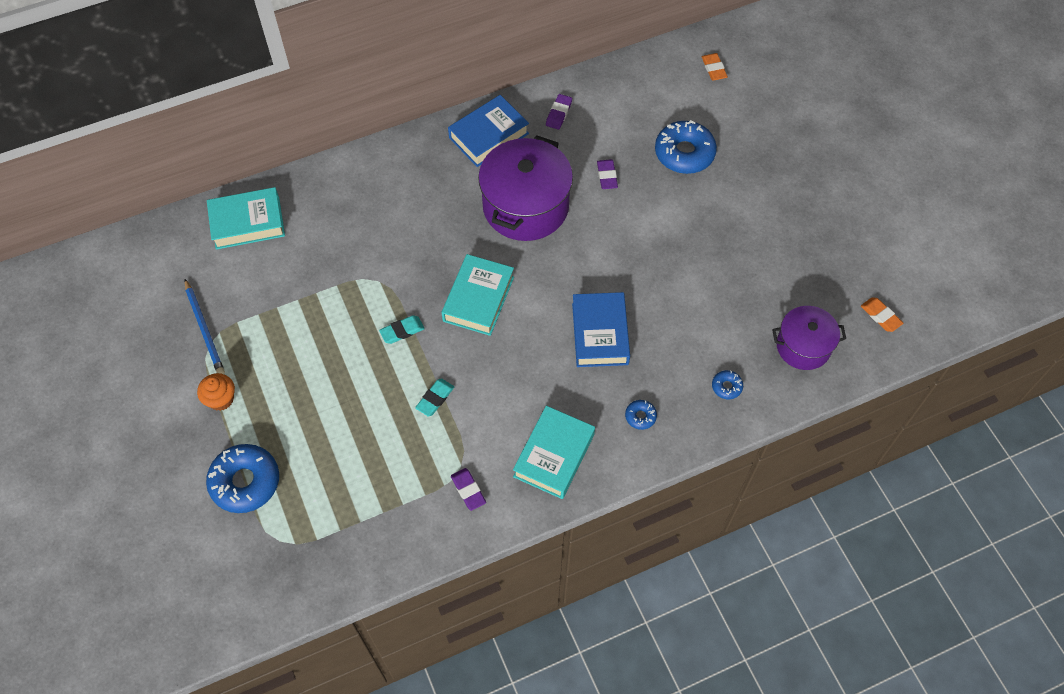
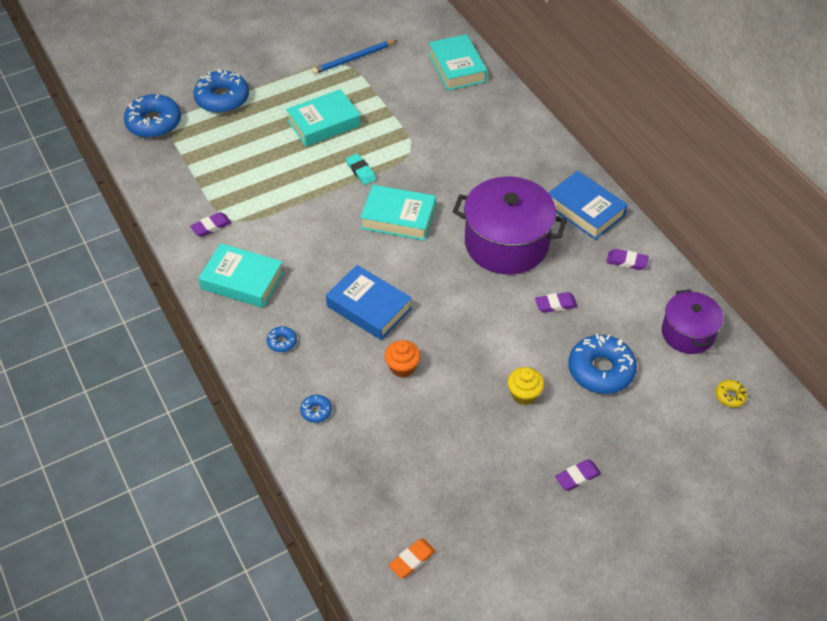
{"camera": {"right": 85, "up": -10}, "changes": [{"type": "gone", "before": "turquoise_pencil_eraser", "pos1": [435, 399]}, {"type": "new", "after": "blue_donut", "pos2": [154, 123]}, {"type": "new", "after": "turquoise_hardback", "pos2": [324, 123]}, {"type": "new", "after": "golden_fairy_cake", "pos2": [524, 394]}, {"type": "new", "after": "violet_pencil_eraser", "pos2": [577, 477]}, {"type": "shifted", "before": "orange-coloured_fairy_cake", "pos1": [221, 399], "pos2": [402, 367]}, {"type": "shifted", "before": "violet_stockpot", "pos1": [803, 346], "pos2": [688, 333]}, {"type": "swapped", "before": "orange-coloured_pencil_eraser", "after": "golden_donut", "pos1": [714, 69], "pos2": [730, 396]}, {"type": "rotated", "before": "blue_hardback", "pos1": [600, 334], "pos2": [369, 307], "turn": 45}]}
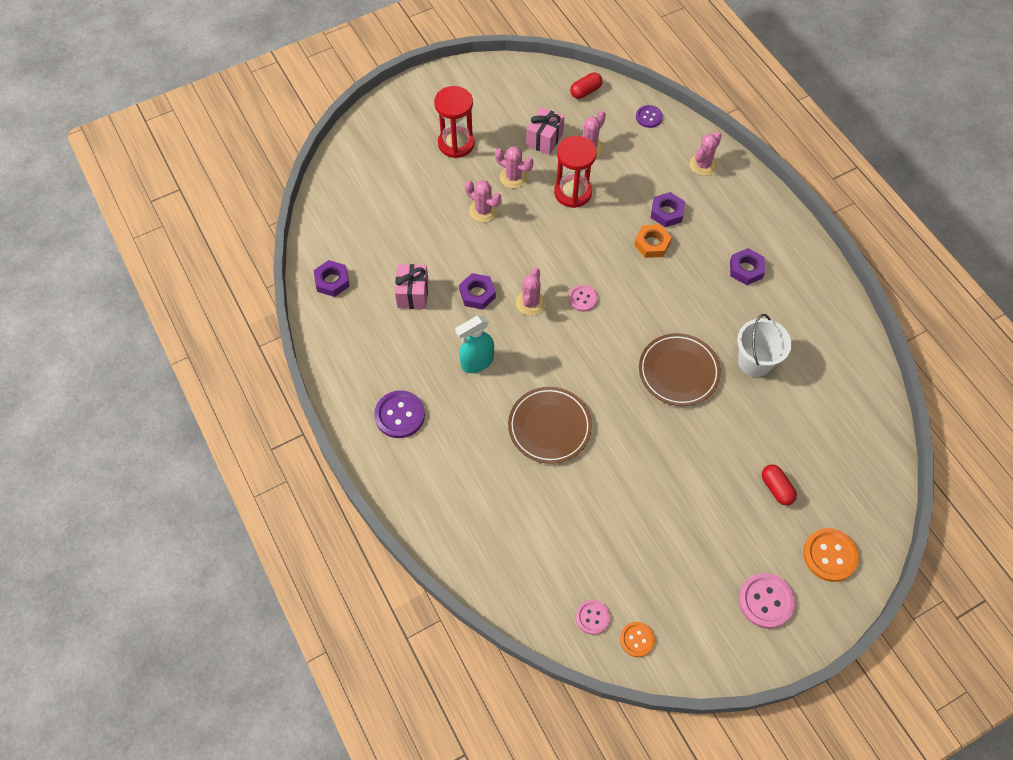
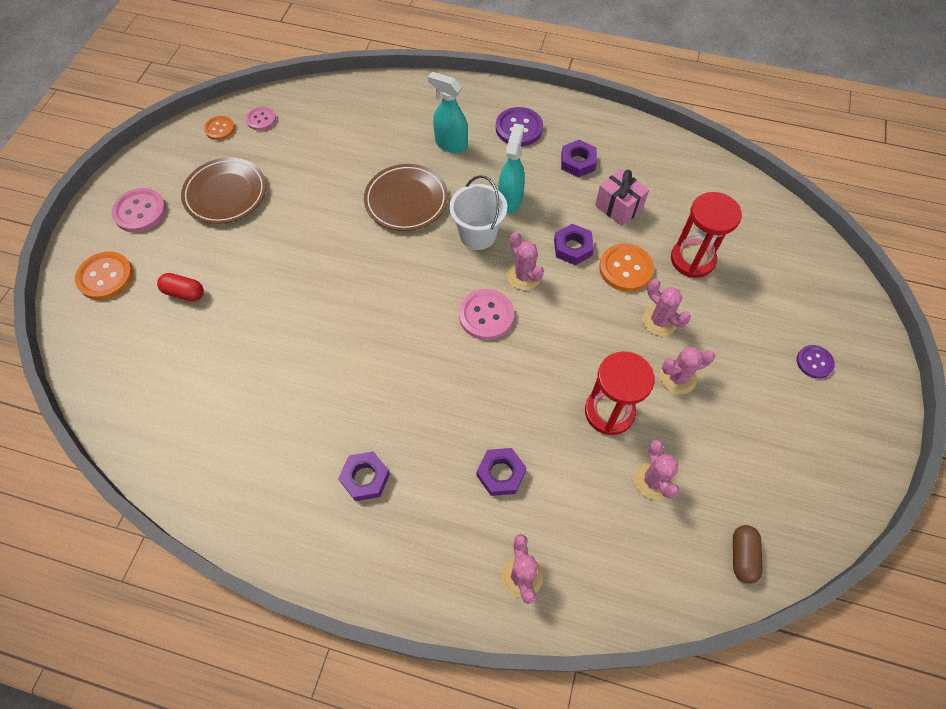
{"camera": {"right": 135, "up": 0}, "changes": [{"type": "gone", "before": "pink_wrapped_gift", "pos1": [544, 139]}, {"type": "gone", "before": "orange-coloured_hexagon_nut", "pos1": [652, 244]}, {"type": "new", "after": "turquoise_sprayer", "pos2": [450, 144]}, {"type": "new", "after": "orange-coloured_sewing_button", "pos2": [625, 269]}, {"type": "shifted", "before": "violet_hexagon_nut", "pos1": [332, 281], "pos2": [577, 162]}, {"type": "shifted", "before": "crimson_sandglass", "pos1": [456, 143], "pos2": [692, 259]}, {"type": "shifted", "before": "violet_sewing_button", "pos1": [649, 117], "pos2": [814, 362]}, {"type": "shifted", "before": "russet_dinner_plate", "pos1": [678, 371], "pos2": [225, 194]}, {"type": "shifted", "before": "white_pail", "pos1": [755, 361], "pos2": [478, 235]}, {"type": "repainted", "before": "crimson_capsule", "after": "russet_capsule", "pos1": [585, 91], "pos2": [742, 556]}, {"type": "rotated", "before": "pink_cactus", "pos1": [483, 210], "pos2": [659, 321], "turn": 60}, {"type": "scaled", "before": "pink_sewing_button", "pos1": [582, 299], "pos2": [486, 315], "scale": 1.61}]}
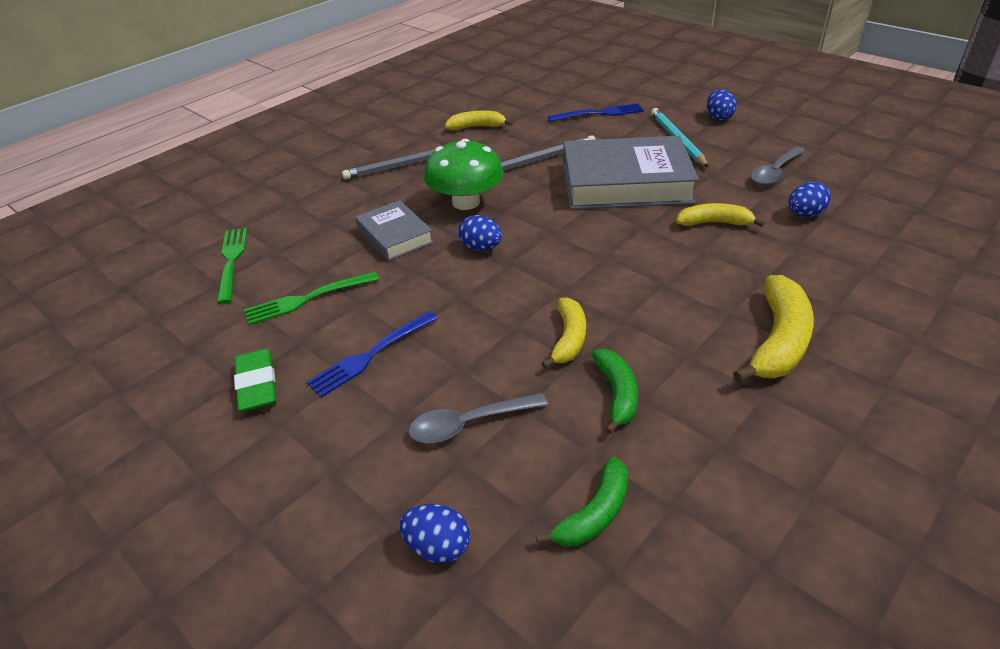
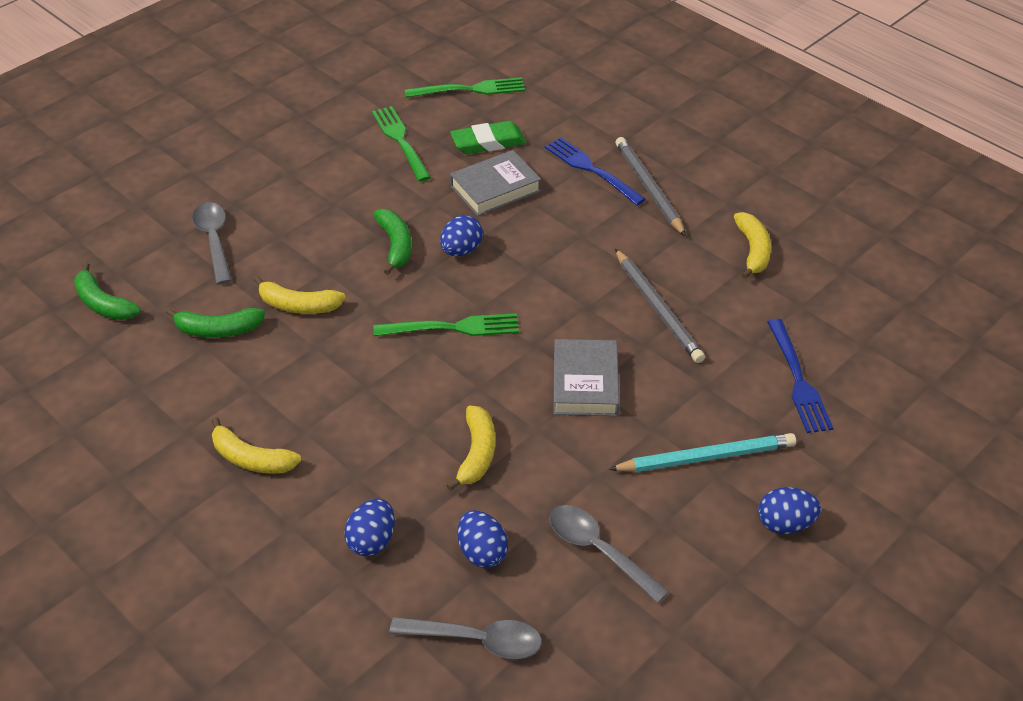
{"camera": {"right": 90, "up": 5}, "changes": [{"type": "gone", "before": "green_fungus", "pos1": [466, 202]}, {"type": "new", "after": "green_banana_fruit", "pos2": [395, 245]}, {"type": "new", "after": "green_fork", "pos2": [452, 327]}, {"type": "new", "after": "grey_spoon", "pos2": [477, 640]}, {"type": "shifted", "before": "green_pencil_eraser", "pos1": [257, 384], "pos2": [488, 142]}, {"type": "shifted", "before": "blue_fork", "pos1": [371, 355], "pos2": [591, 170]}, {"type": "shifted", "before": "blue_toy_egg", "pos1": [438, 547], "pos2": [372, 541]}, {"type": "scaled", "before": "grey_hardback", "pos1": [625, 183], "pos2": [585, 383], "scale": 0.53}, {"type": "scaled", "before": "golden_banana_fruit", "pos1": [778, 341], "pos2": [251, 458], "scale": 0.63}]}
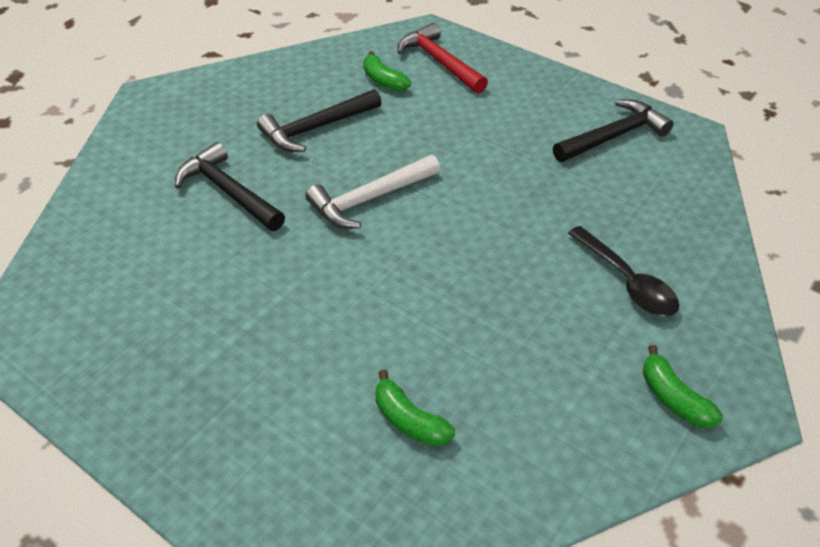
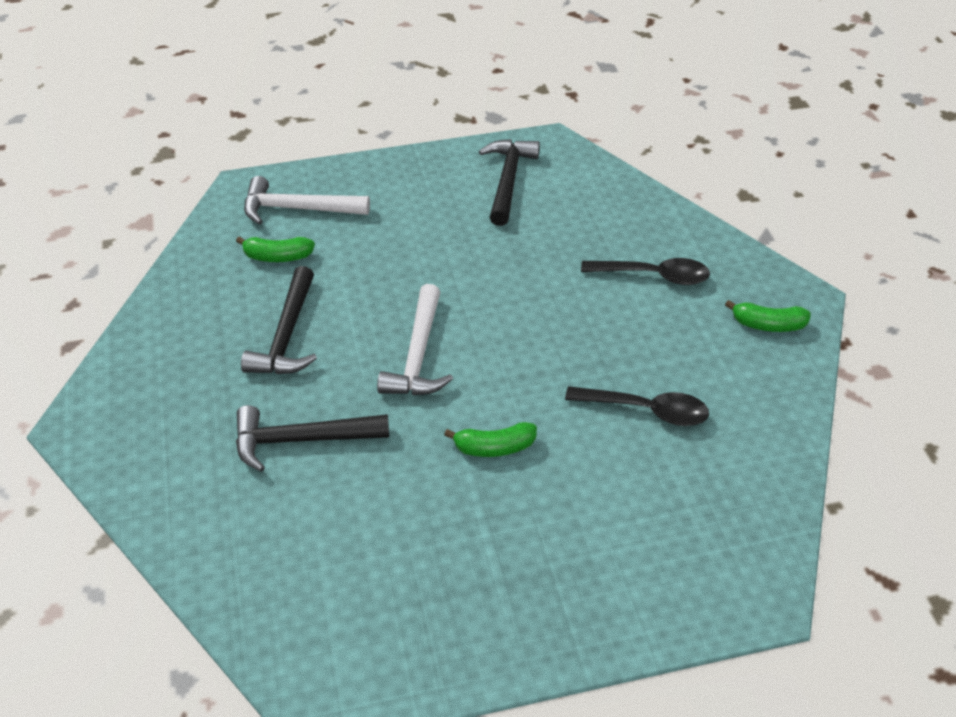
{"camera": {"right": -50, "up": 0}, "changes": [{"type": "new", "after": "ebony_spoon", "pos2": [646, 410]}, {"type": "shifted", "before": "green_banana_fruit", "pos1": [409, 420], "pos2": [494, 447]}, {"type": "repainted", "before": "crimson_claw_hammer", "after": "white_claw_hammer", "pos1": [439, 62], "pos2": [297, 209]}]}
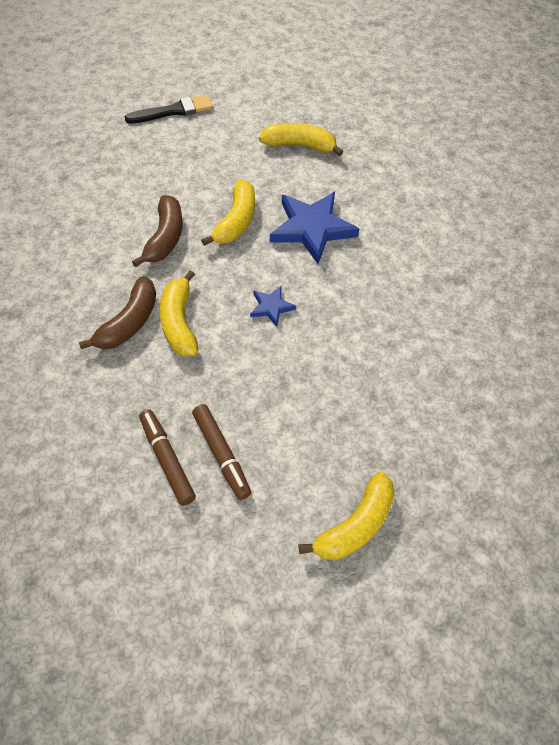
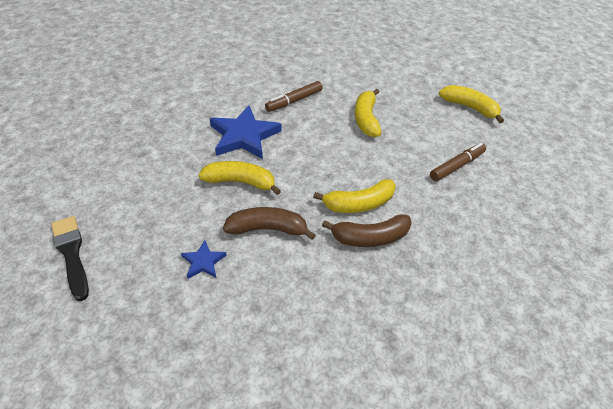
{"camera": {"right": -100, "up": -10}, "changes": [{"type": "shifted", "before": "russet_marker_pen", "pos1": [167, 459], "pos2": [294, 101]}, {"type": "shifted", "before": "blue_five-pointed_star", "pos1": [271, 307], "pos2": [203, 262]}, {"type": "shifted", "before": "golden_banana_fruit", "pos1": [300, 145], "pos2": [366, 119]}, {"type": "rotated", "before": "russet_banana_fruit", "pos1": [129, 323], "pos2": [370, 237], "turn": 150}]}
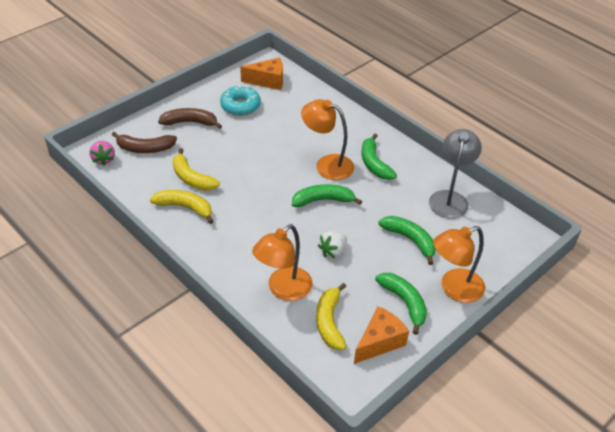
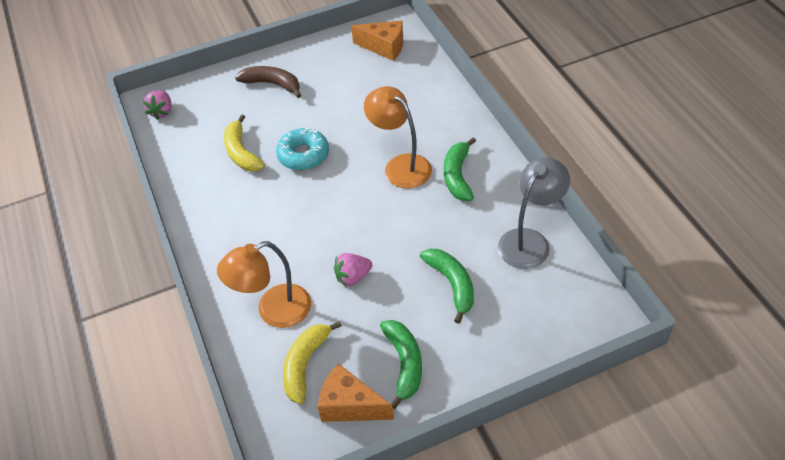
{"camera": {"right": 25, "up": 5}, "changes": [{"type": "gone", "before": "russet_banana_fruit", "pos1": [145, 148]}, {"type": "gone", "before": "golden_banana_fruit", "pos1": [185, 207]}, {"type": "gone", "before": "green_banana_fruit", "pos1": [323, 200]}, {"type": "gone", "before": "orange-coloured_lamp", "pos1": [454, 289]}, {"type": "shifted", "before": "turquoise_donut", "pos1": [240, 106], "pos2": [303, 155]}, {"type": "repainted", "before": "white_strawberry", "after": "pink_strawberry", "pos1": [333, 251], "pos2": [353, 277]}, {"type": "rotated", "before": "orange-coloured_piece_of_cheese", "pos1": [379, 342], "pos2": [350, 405], "turn": -135}]}
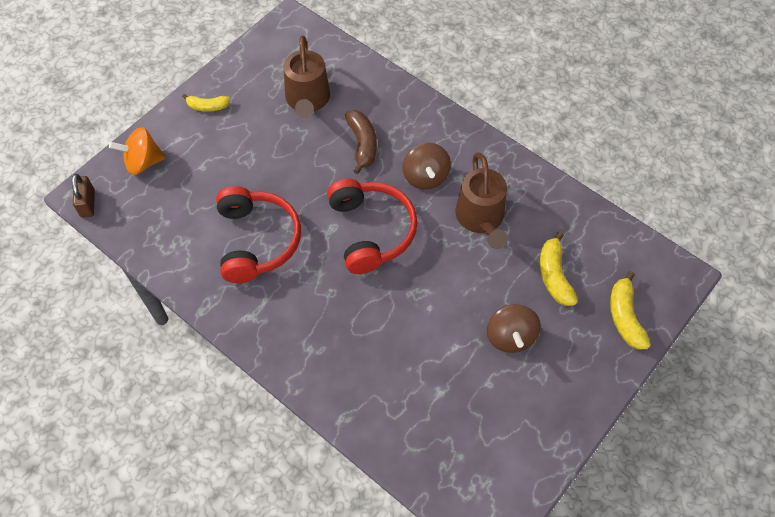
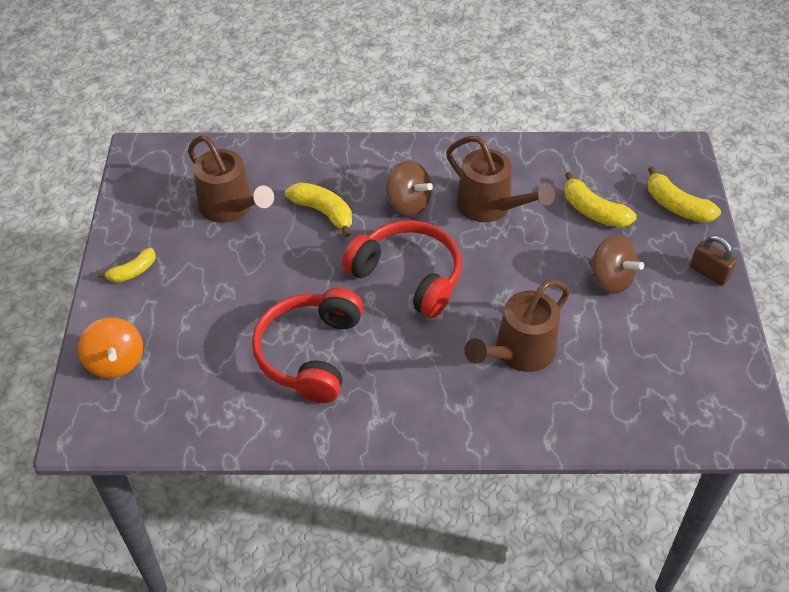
{"camera": {"right": -40, "up": -10}, "changes": [{"type": "new", "after": "russet_watering_pot", "pos2": [518, 353]}, {"type": "shifted", "before": "russet_small_lock", "pos1": [88, 204], "pos2": [709, 273]}, {"type": "repainted", "before": "russet_banana_fruit", "after": "golden_banana_fruit", "pos1": [362, 144], "pos2": [323, 212]}, {"type": "rotated", "before": "orange-coloured_whirligig", "pos1": [143, 162], "pos2": [116, 362], "turn": -60}, {"type": "rotated", "before": "crimson_headphones", "pos1": [256, 241], "pos2": [310, 353], "turn": -120}]}
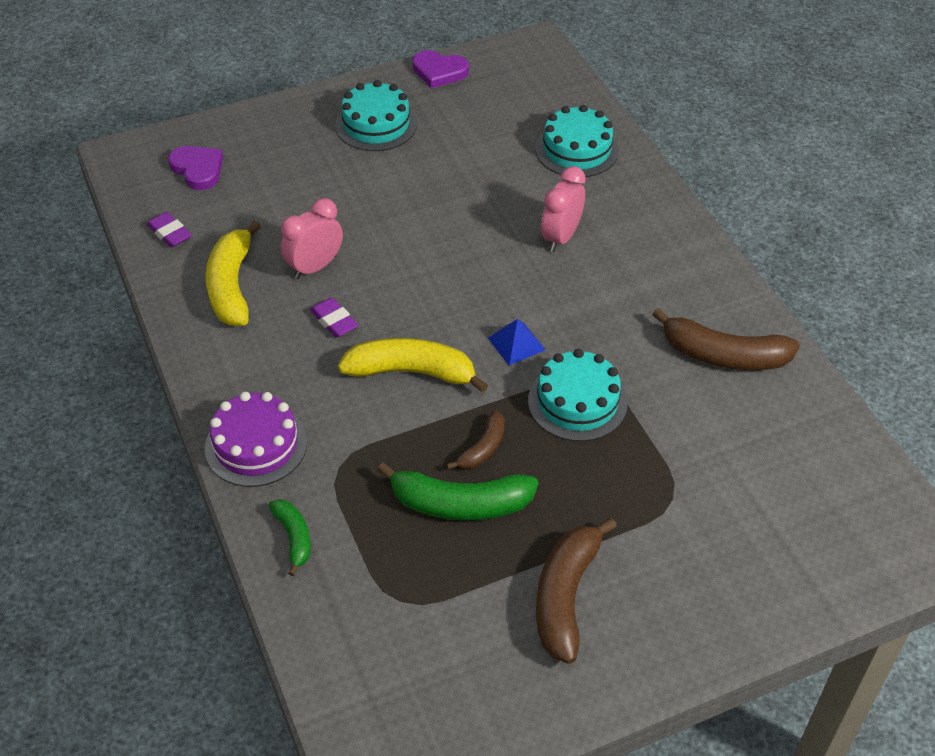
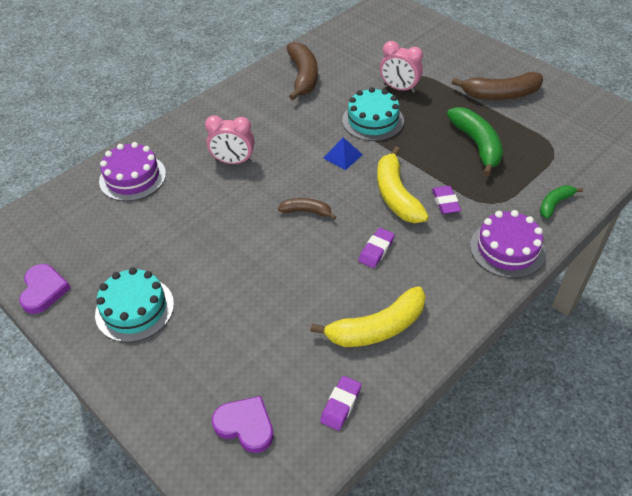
{"camera": {"right": -110, "up": 0}, "changes": [{"type": "new", "after": "violet_pencil_eraser", "pos2": [445, 202]}, {"type": "shifted", "before": "pink_bedside_clock", "pos1": [315, 267], "pos2": [399, 88]}, {"type": "shifted", "before": "russet_banana_fruit", "pos1": [483, 448], "pos2": [306, 211]}, {"type": "repainted", "before": "turquoise_cake", "after": "violet_cake", "pos1": [577, 149], "pos2": [132, 177]}, {"type": "rotated", "before": "violet_love_heart", "pos1": [198, 169], "pos2": [245, 425], "turn": 90}]}
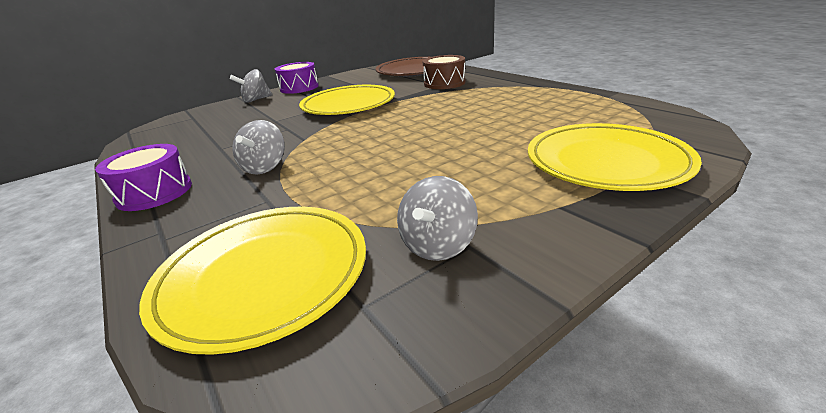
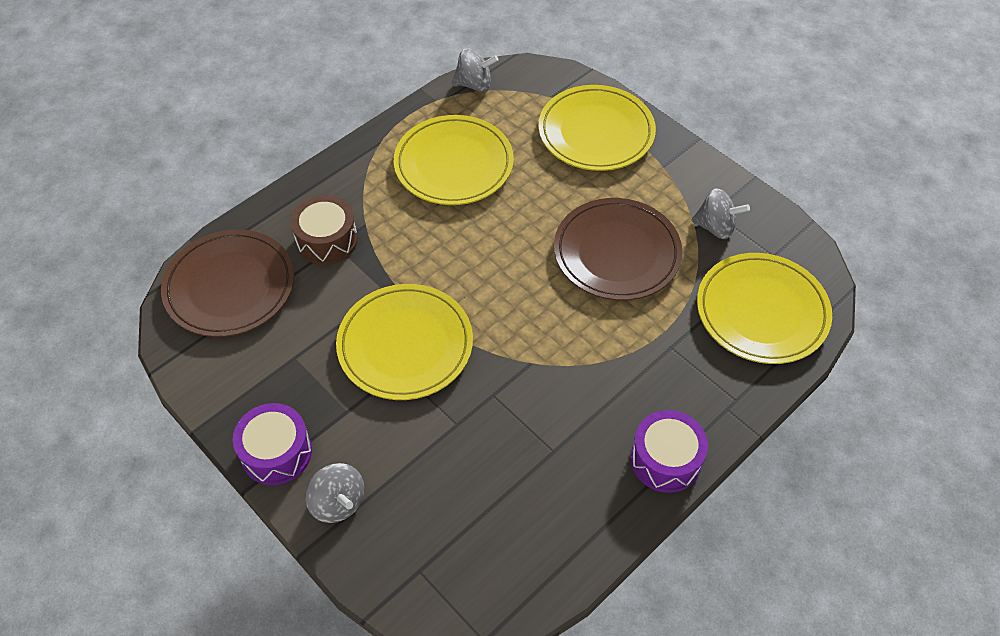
{"camera": {"right": -100, "up": 25}, "changes": [{"type": "new", "after": "golden_dinner_plate", "pos2": [454, 164]}, {"type": "new", "after": "russet_dinner_plate", "pos2": [616, 253]}, {"type": "shifted", "before": "grey_whirligig", "pos1": [265, 167], "pos2": [474, 84]}]}
